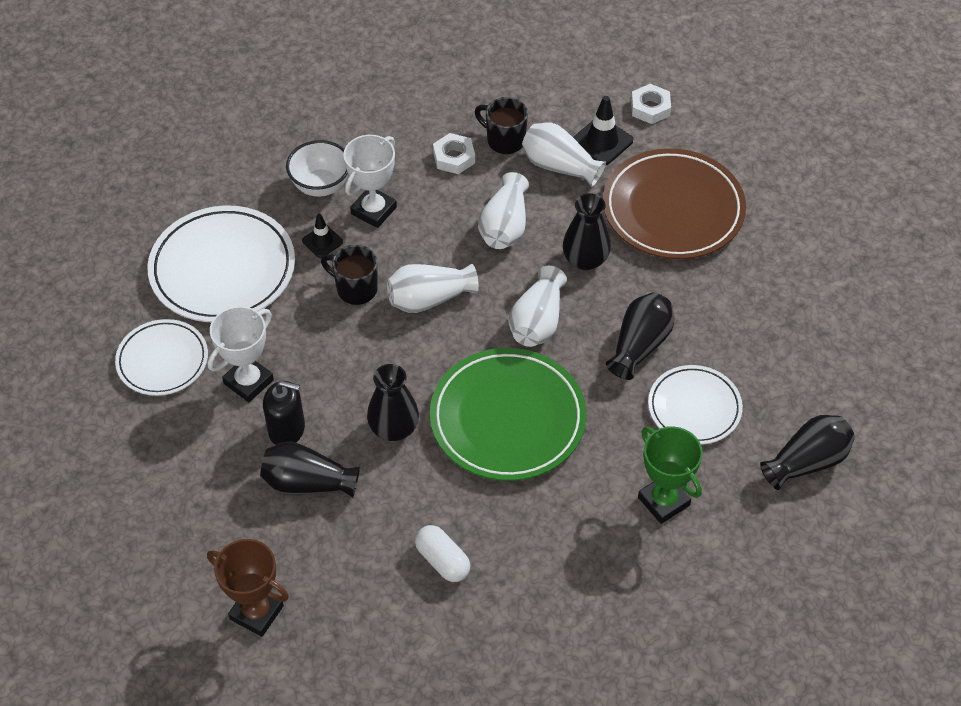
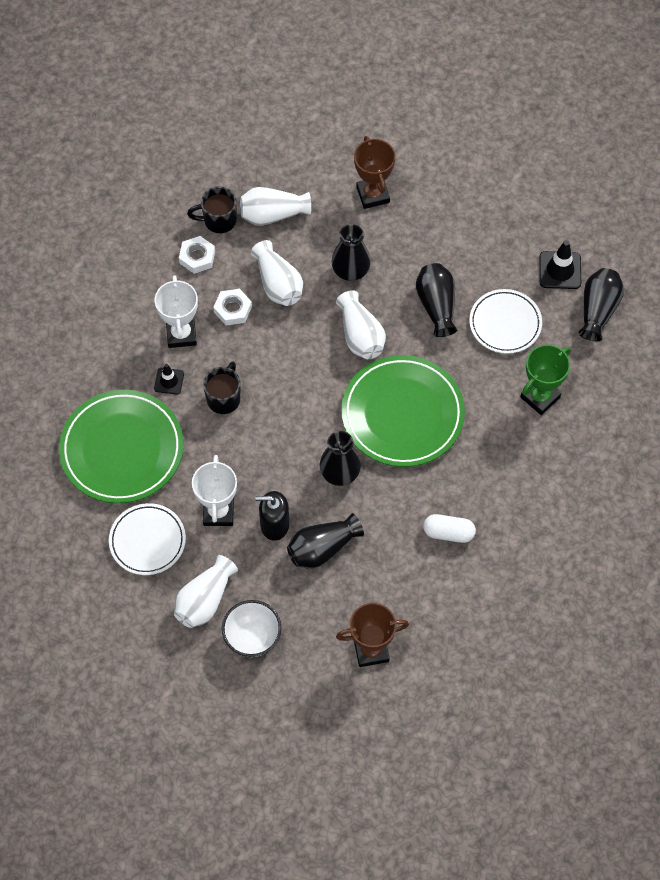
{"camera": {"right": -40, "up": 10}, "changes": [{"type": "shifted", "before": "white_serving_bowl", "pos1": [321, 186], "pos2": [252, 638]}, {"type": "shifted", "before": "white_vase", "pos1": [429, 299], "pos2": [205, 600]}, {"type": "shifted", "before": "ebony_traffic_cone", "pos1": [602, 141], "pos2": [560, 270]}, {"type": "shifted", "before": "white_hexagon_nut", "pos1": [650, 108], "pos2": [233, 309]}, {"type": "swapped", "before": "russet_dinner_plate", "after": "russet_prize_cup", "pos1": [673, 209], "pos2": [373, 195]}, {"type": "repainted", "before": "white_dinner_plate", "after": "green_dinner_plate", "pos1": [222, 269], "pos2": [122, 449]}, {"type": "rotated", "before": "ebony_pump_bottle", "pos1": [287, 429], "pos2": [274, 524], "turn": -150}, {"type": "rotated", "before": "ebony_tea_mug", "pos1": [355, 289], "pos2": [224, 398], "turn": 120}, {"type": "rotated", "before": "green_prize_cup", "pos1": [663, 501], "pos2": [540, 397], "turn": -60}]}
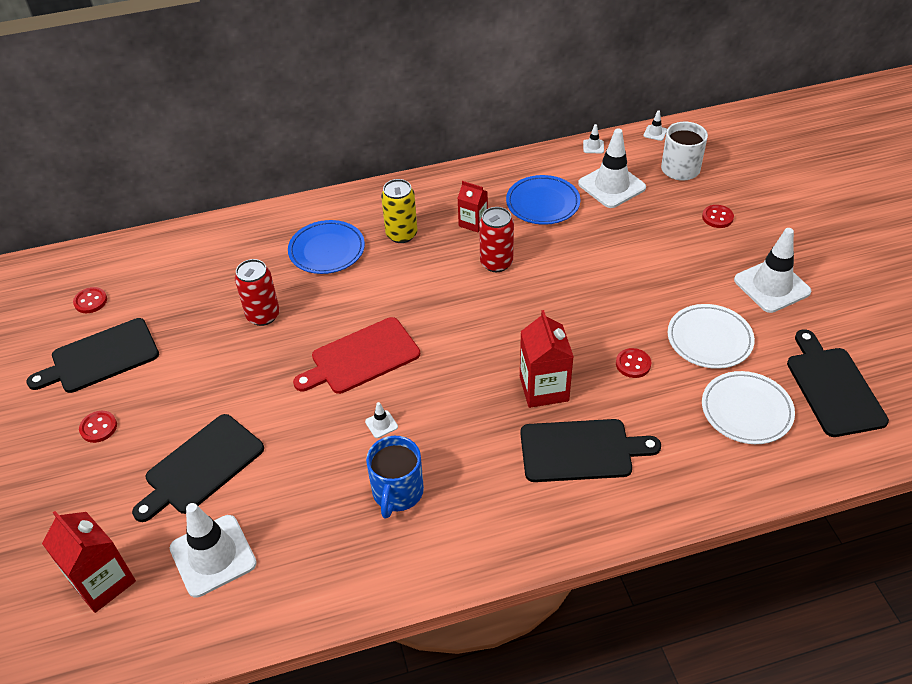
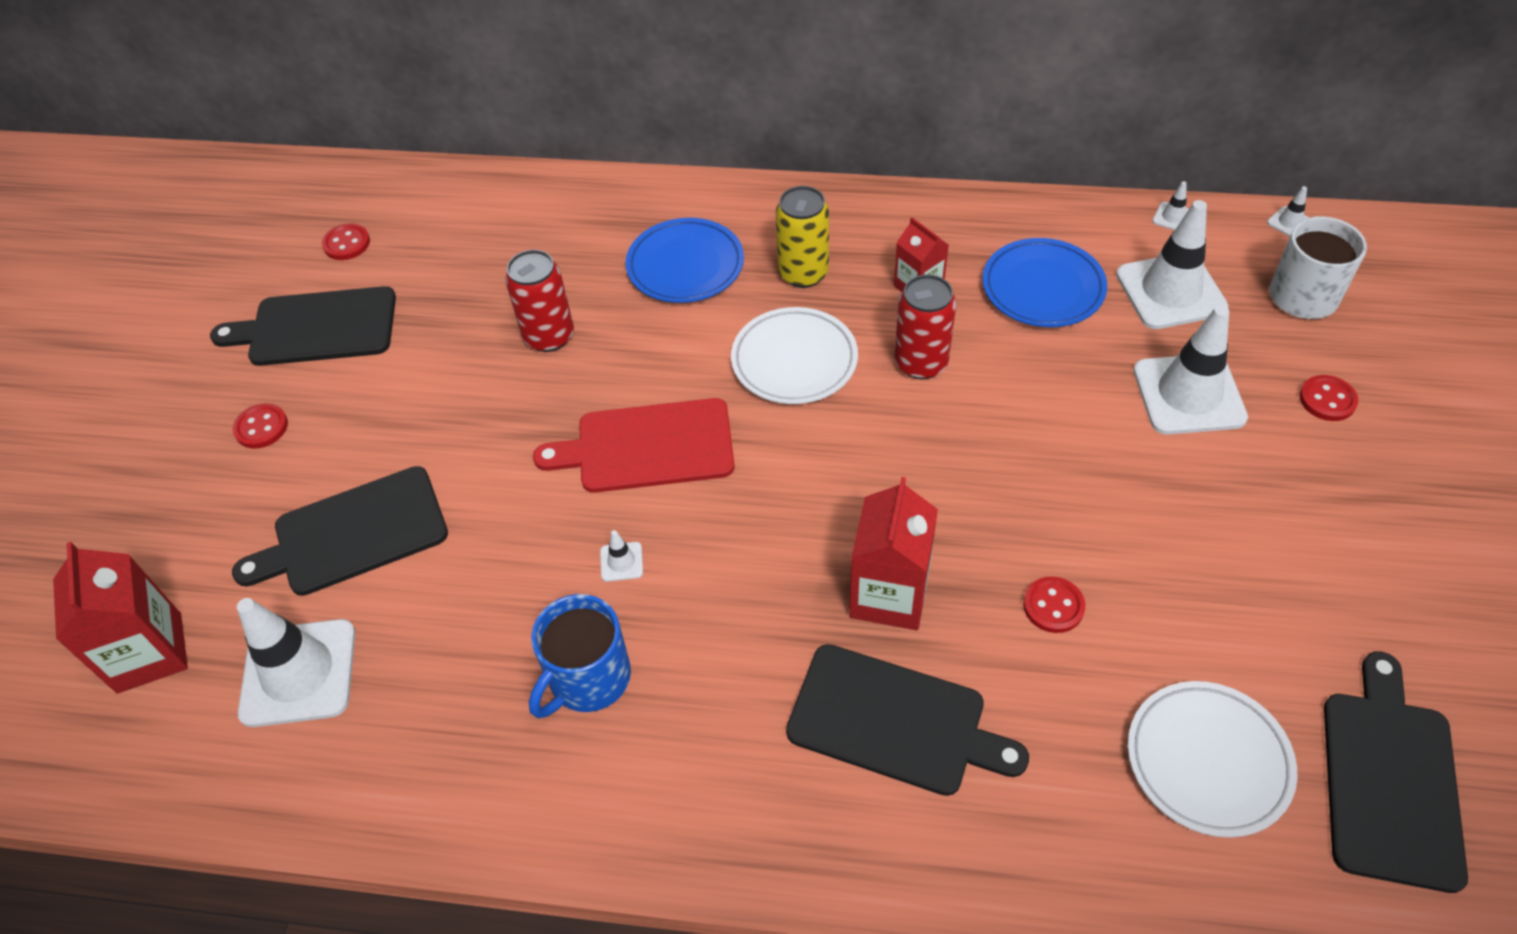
{"camera": {"right": 25, "up": 5}, "changes": [{"type": "shifted", "before": "white_dinner_plate", "pos1": [709, 339], "pos2": [794, 360]}, {"type": "shifted", "before": "white_traffic_cone", "pos1": [772, 286], "pos2": [1188, 394]}]}
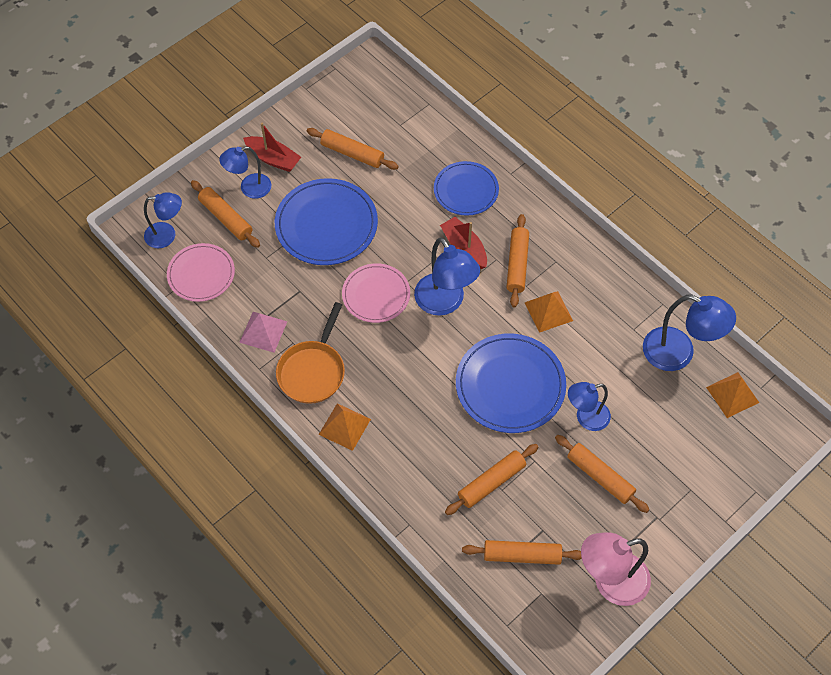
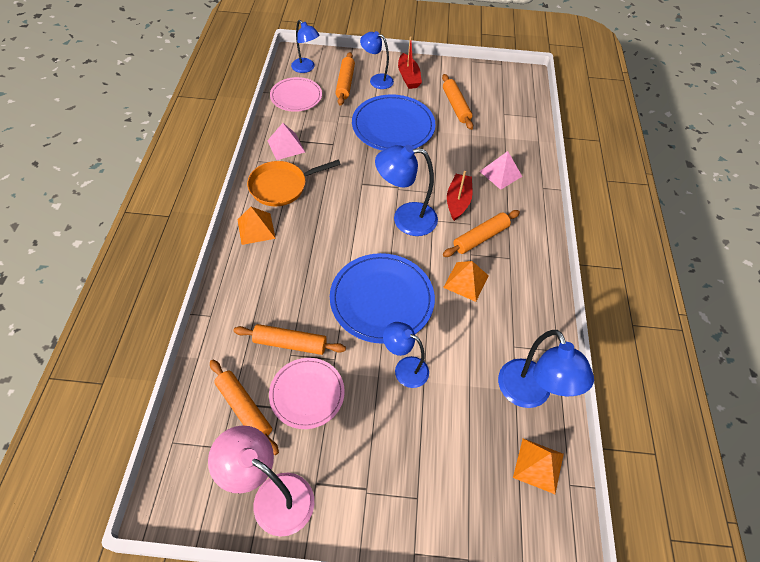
{"camera": {"right": 45, "up": -5}, "changes": [{"type": "gone", "before": "orange-coloured_pastry_roller", "pos1": [600, 476]}, {"type": "shifted", "before": "pink_dinner_plate", "pos1": [376, 295], "pos2": [307, 394]}, {"type": "swapped", "before": "blue_dinner_plate", "after": "pink_pyramid_shape", "pos1": [466, 190], "pos2": [500, 174]}, {"type": "rotated", "before": "blue_lamp", "pos1": [445, 303], "pos2": [405, 219], "turn": 75}]}
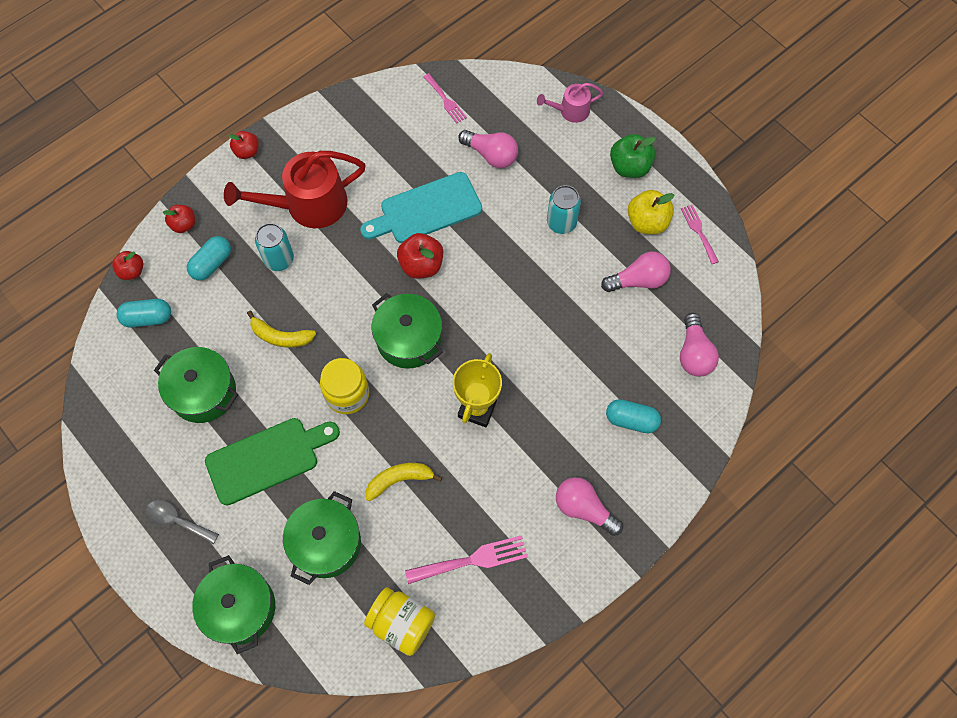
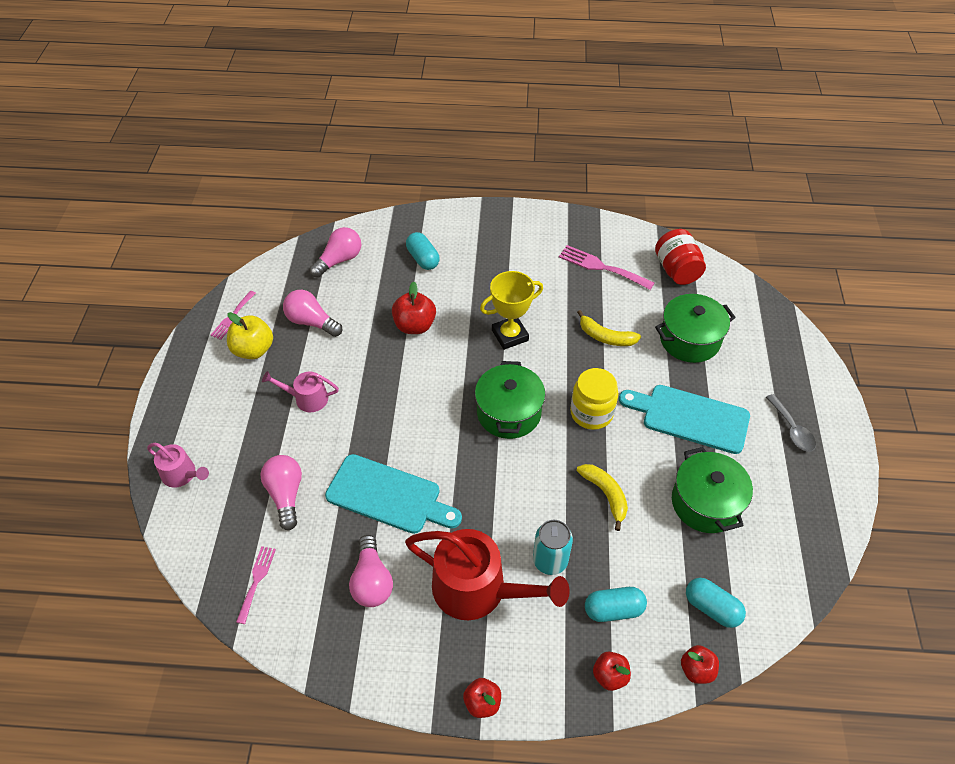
{"camera": {"right": -135, "up": -15}, "changes": [{"type": "gone", "before": "green_stockpot", "pos1": [240, 608]}, {"type": "gone", "before": "green_apple", "pos1": [629, 167]}, {"type": "shifted", "before": "crimson_apple", "pos1": [421, 265], "pos2": [414, 325]}, {"type": "shifted", "before": "pink_lightbulb", "pos1": [584, 509], "pos2": [372, 581]}, {"type": "swapped", "before": "turquoise_tin", "after": "pink_watering_pot", "pos1": [561, 223], "pos2": [307, 398]}, {"type": "repainted", "before": "green_bread_board", "after": "turquoise_bread_board", "pos1": [267, 459], "pos2": [690, 417]}, {"type": "repainted", "before": "golden_preserve_jar", "after": "crimson_preserve_jar", "pos1": [401, 623], "pos2": [676, 270]}]}
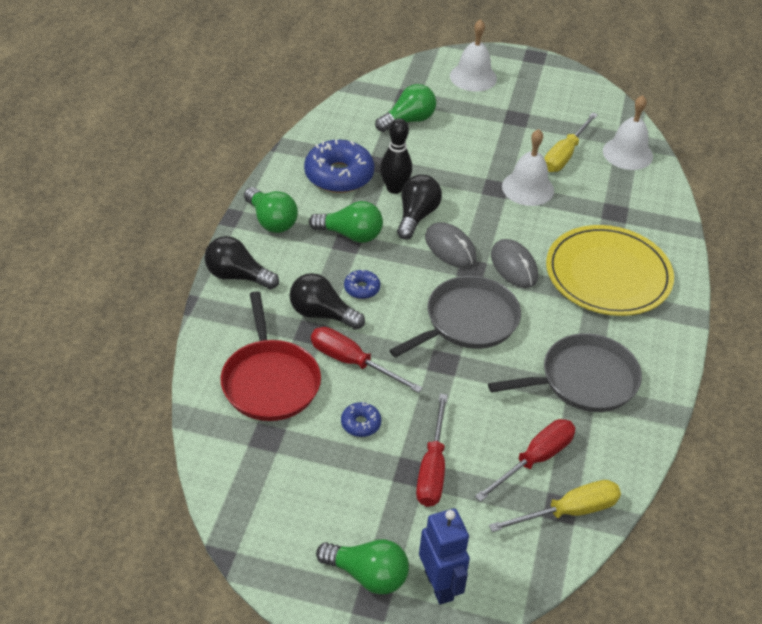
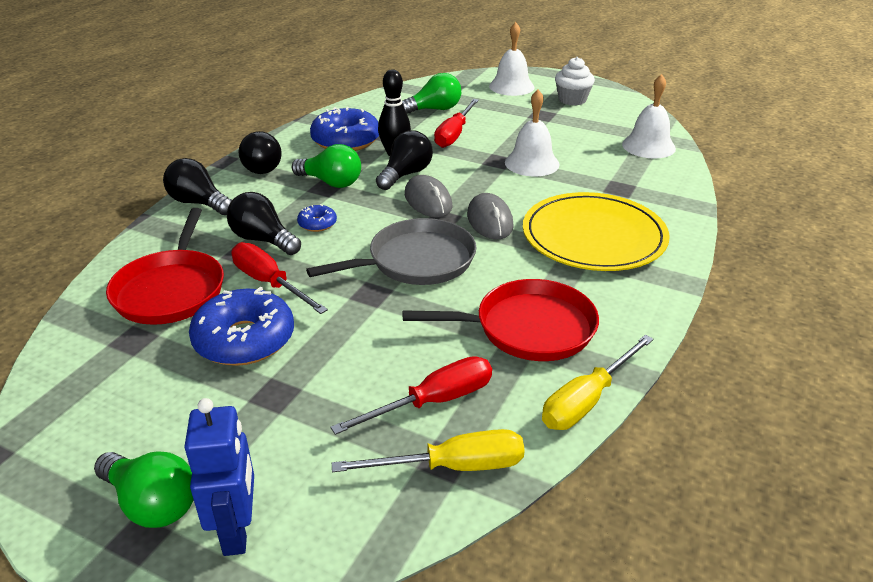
{"camera": {"right": 15, "up": -10}, "changes": [{"type": "new", "after": "white_fairy_cake", "pos2": [572, 100]}, {"type": "shifted", "before": "crimson_flat_screwdriver", "pos1": [432, 468], "pos2": [454, 134]}, {"type": "shifted", "before": "golden_flat_screwdriver", "pos1": [564, 155], "pos2": [587, 400]}, {"type": "repainted", "before": "green_lightbulb", "after": "ebony_lightbulb", "pos1": [271, 221], "pos2": [260, 166]}, {"type": "repainted", "before": "grey_skillet", "after": "crimson_skillet", "pos1": [584, 380], "pos2": [528, 328]}, {"type": "scaled", "before": "blue_donut", "pos1": [360, 424], "pos2": [244, 339], "scale": 2.11}]}
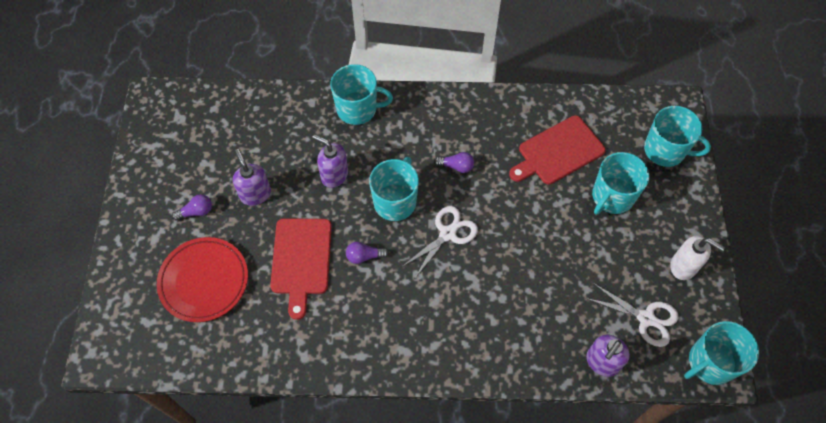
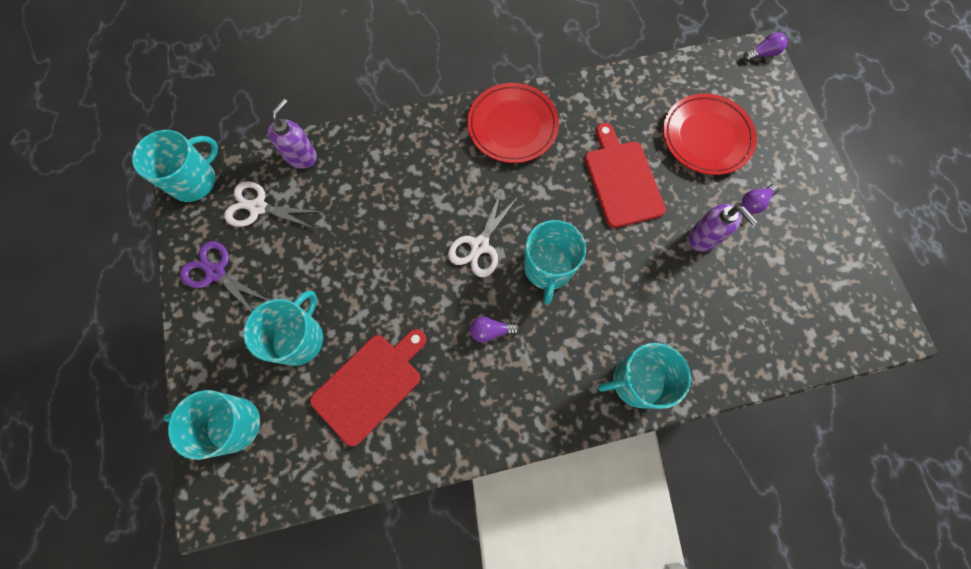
{"camera": {"right": 165, "up": 10}, "changes": [{"type": "gone", "before": "violet_pump_bottle", "pos1": [334, 175]}, {"type": "new", "after": "crimson_dinner_plate", "pos2": [512, 126]}, {"type": "shifted", "before": "violet_lightbulb", "pos1": [364, 256], "pos2": [762, 54]}, {"type": "swapped", "before": "white_pump_bottle", "after": "violet_shears", "pos1": [683, 266], "pos2": [216, 273]}]}
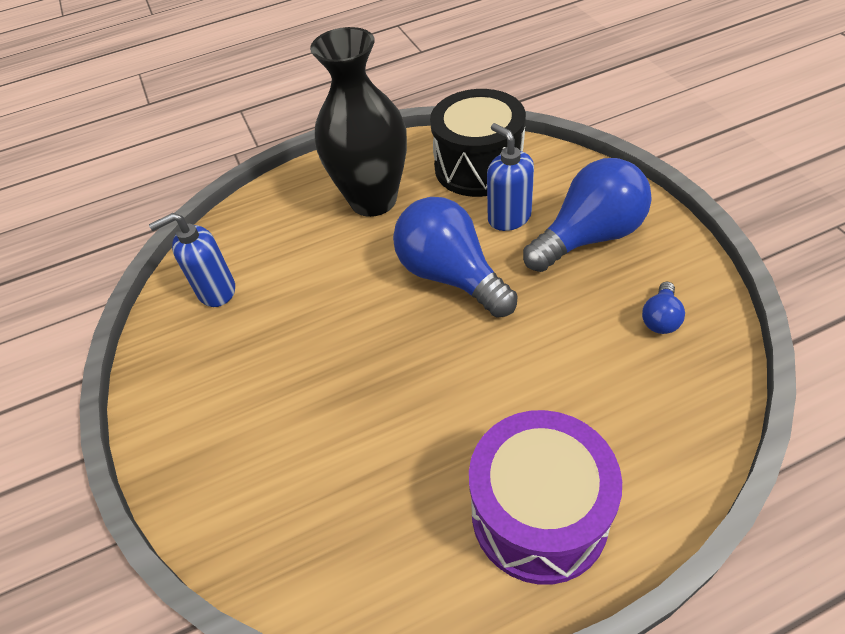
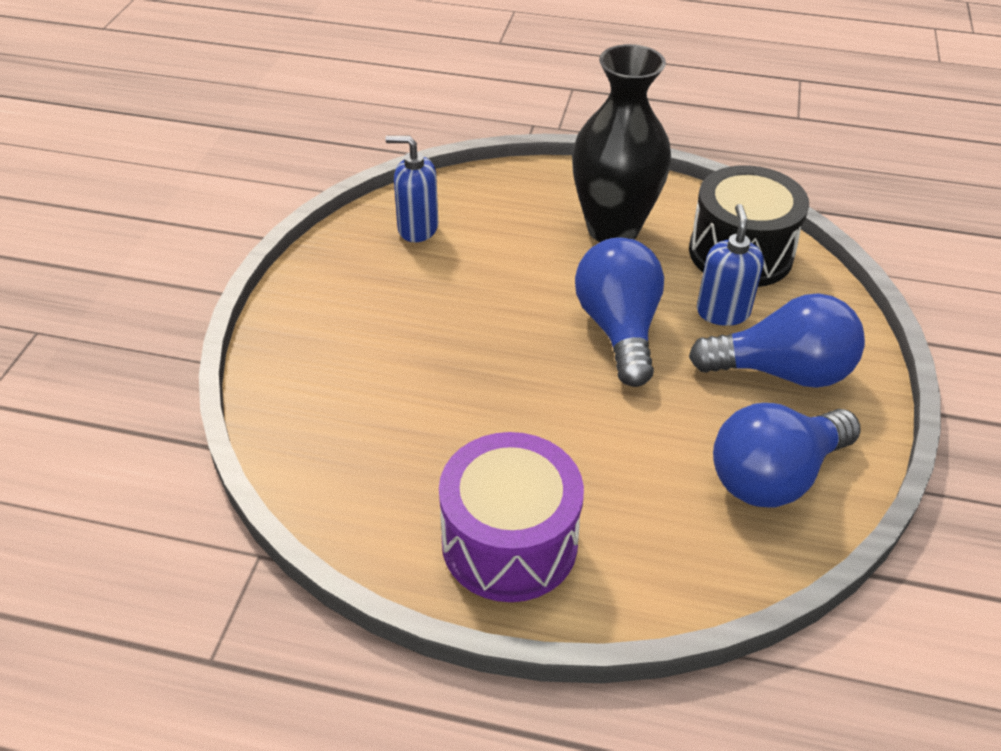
{"camera": {"right": 30, "up": -5}, "changes": [{"type": "scaled", "before": "blue_lightbulb", "pos1": [660, 318], "pos2": [774, 476], "scale": 2.23}]}
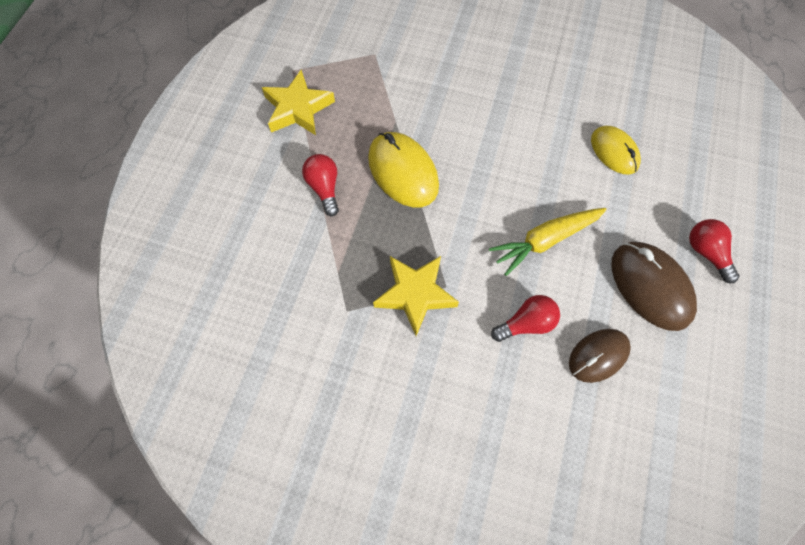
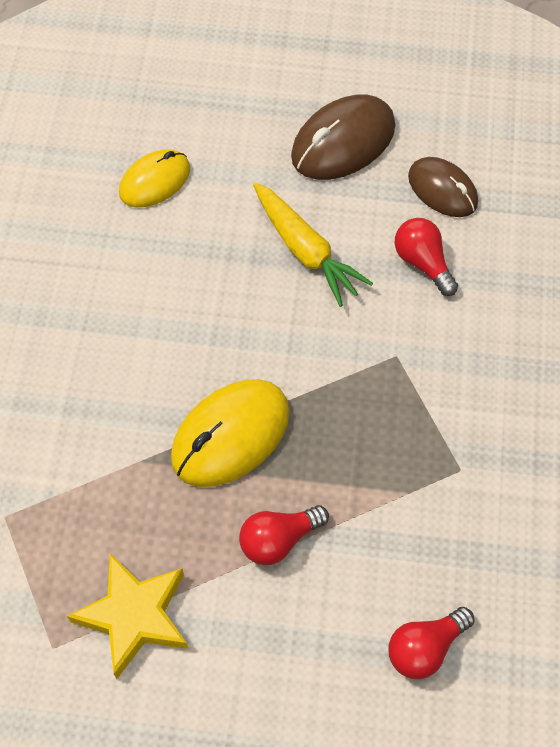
{"camera": {"right": -100, "up": -5}, "changes": [{"type": "gone", "before": "golden_five-pointed_star", "pos1": [415, 294]}, {"type": "shifted", "before": "crimson_lightbulb", "pos1": [706, 253], "pos2": [425, 648]}]}
